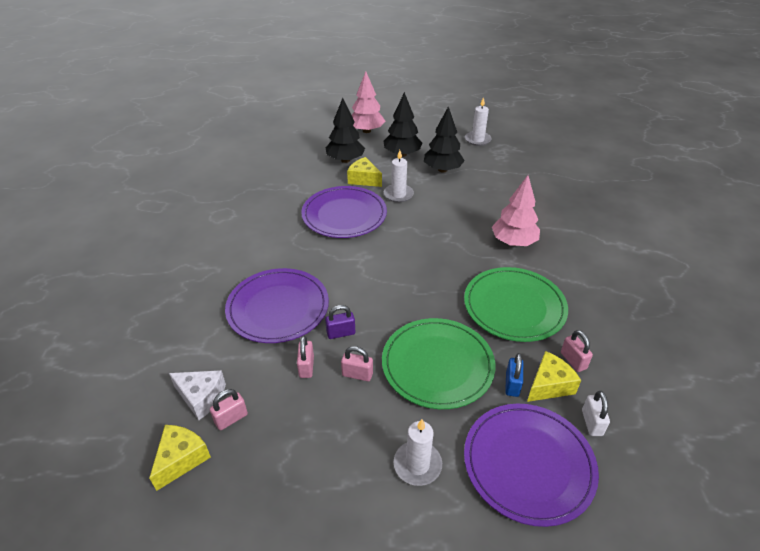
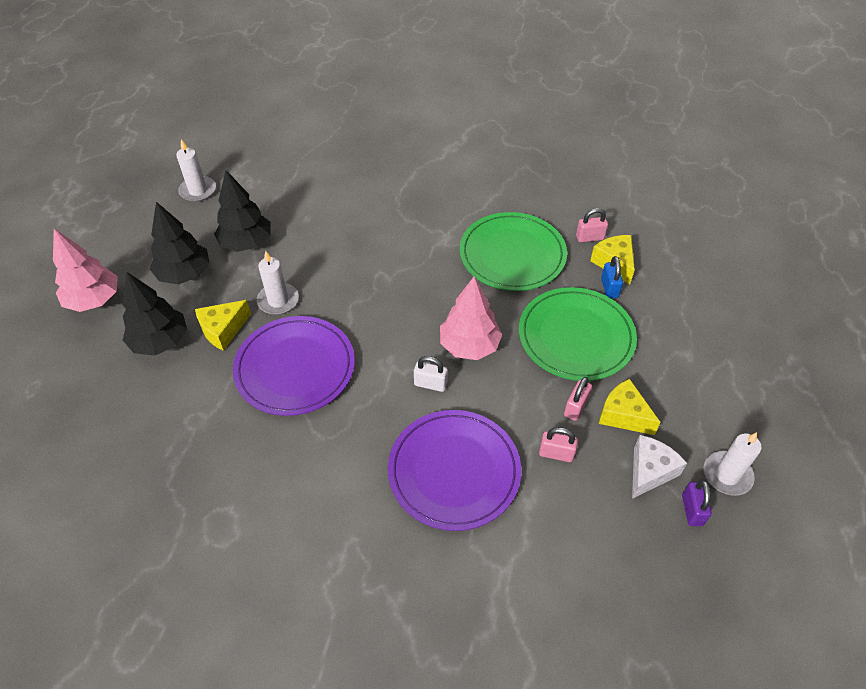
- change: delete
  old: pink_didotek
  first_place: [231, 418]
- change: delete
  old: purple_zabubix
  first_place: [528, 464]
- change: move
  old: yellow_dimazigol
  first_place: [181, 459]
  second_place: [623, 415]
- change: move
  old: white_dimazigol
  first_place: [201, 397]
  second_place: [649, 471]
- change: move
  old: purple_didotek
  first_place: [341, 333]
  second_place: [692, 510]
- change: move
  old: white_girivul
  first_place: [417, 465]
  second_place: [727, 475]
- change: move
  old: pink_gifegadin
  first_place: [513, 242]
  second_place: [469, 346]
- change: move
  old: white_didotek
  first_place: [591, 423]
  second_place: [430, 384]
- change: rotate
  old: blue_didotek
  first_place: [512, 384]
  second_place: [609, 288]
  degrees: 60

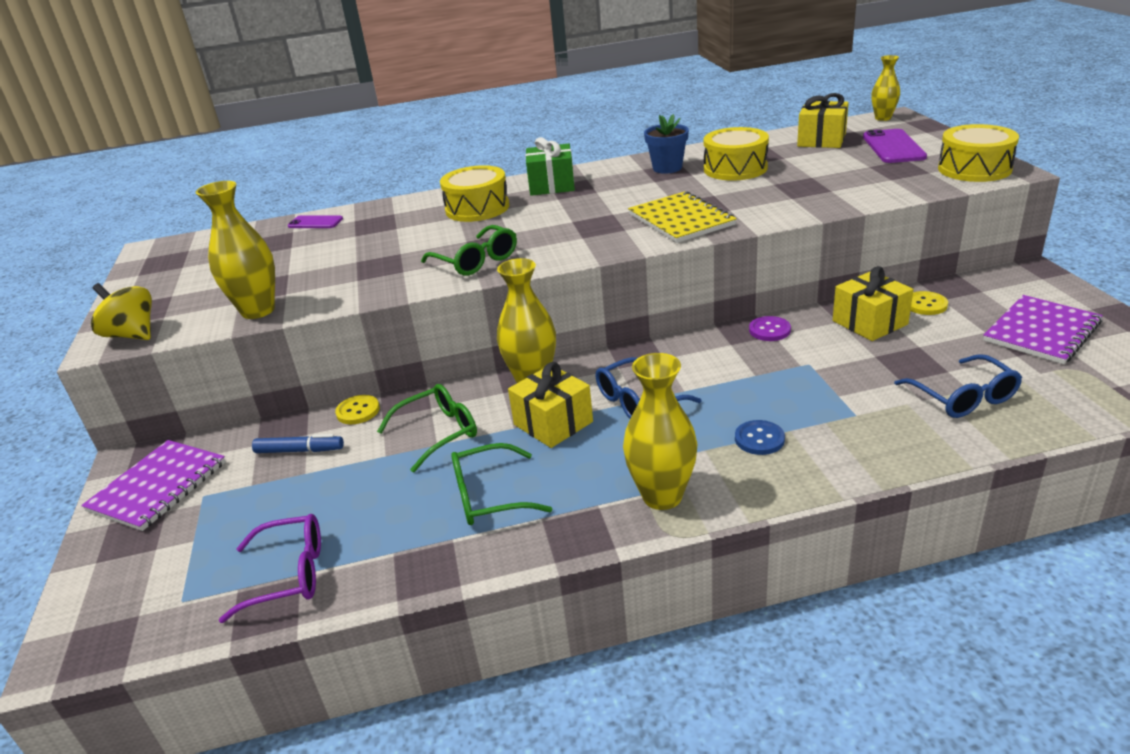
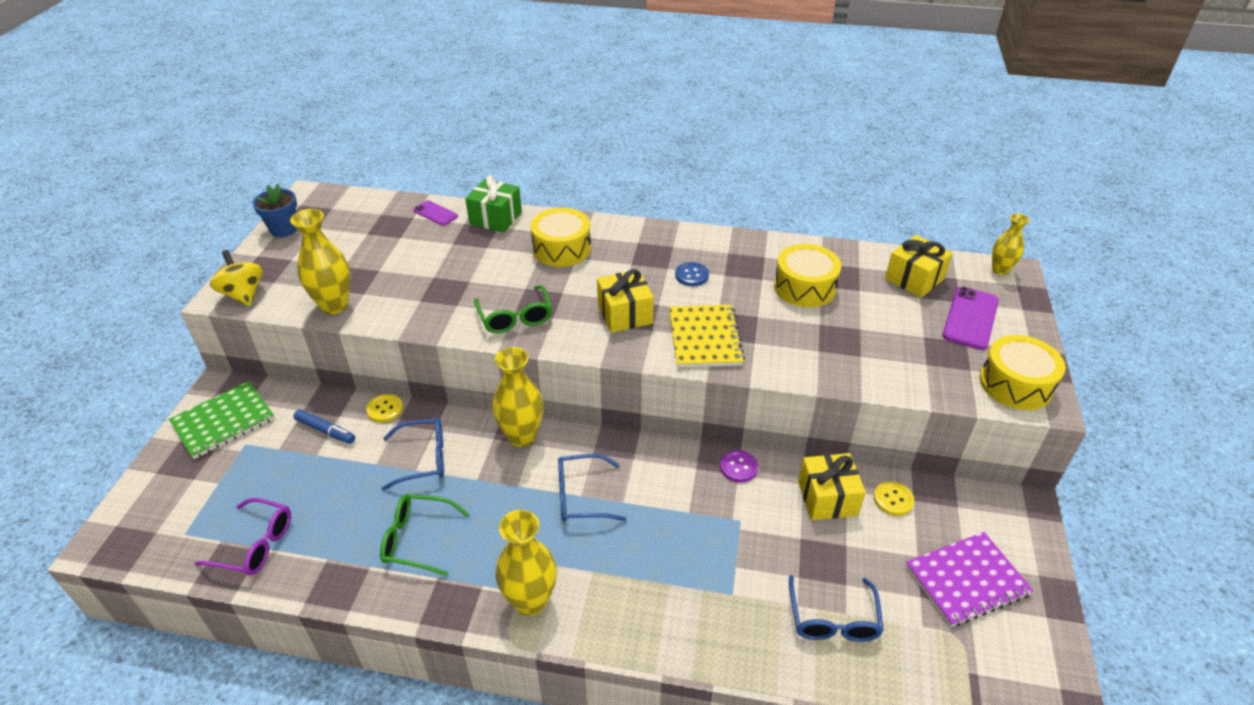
- change: move
  old: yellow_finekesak
  first_place: [553, 423]
  second_place: [625, 314]
- change: move
  old: green_finekesak
  first_place: [552, 185]
  second_place: [495, 218]
- change: move
  old: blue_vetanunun
  first_place: [667, 168]
  second_place: [284, 229]
- change: move
  old: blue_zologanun
  first_place: [759, 439]
  second_place: [691, 275]
- change: recolor
  old: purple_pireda
  new: green_pireda
  first_place: [158, 486]
  second_place: [223, 421]
- change: recolor
  old: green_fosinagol
  new: blue_fosinagol
  first_place: [439, 432]
  second_place: [424, 459]

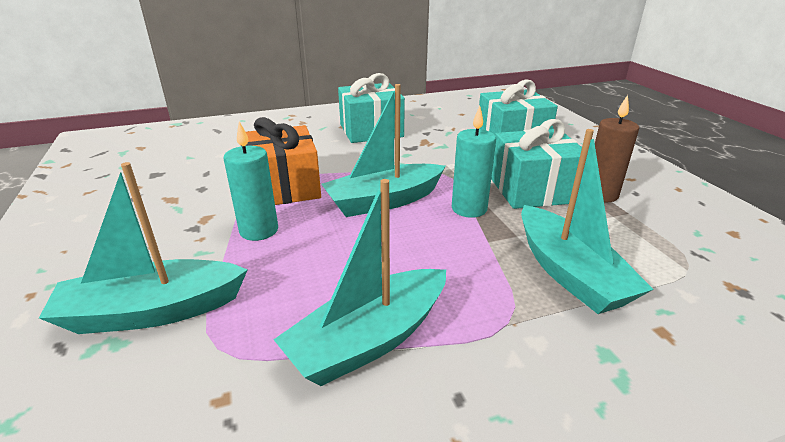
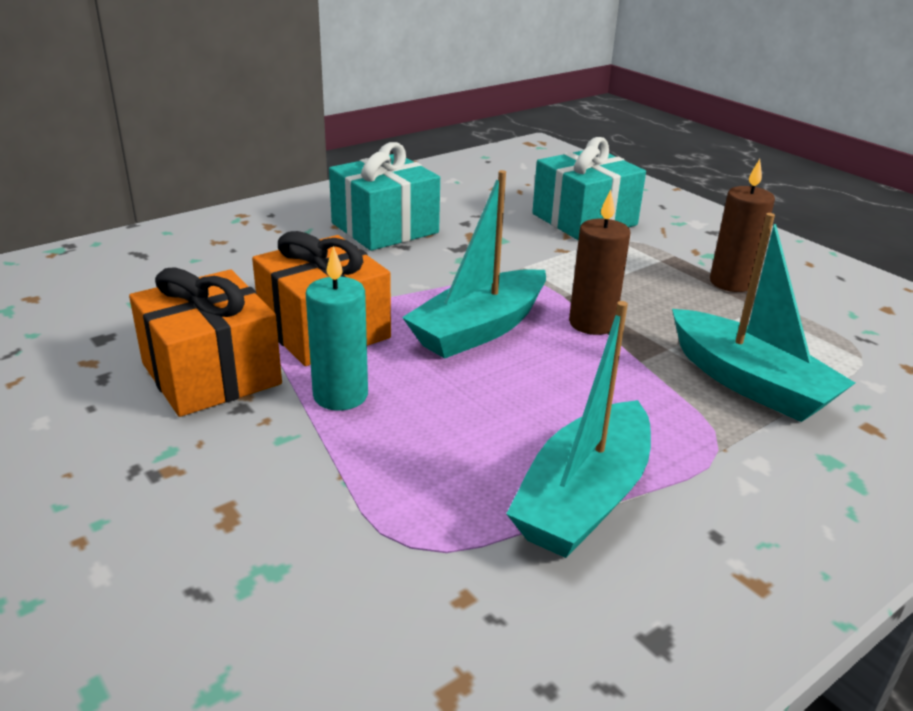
- change: delete
  old: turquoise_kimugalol
  first_place: [152, 311]
- change: delete
  old: turquoise_finekesak
  first_place: [532, 190]
- change: insert
  new: orange_finekesak
  second_place: [211, 374]
- change: recolor
  old: turquoise_girivul
  new: brown_girivul
  first_place: [469, 209]
  second_place: [592, 323]

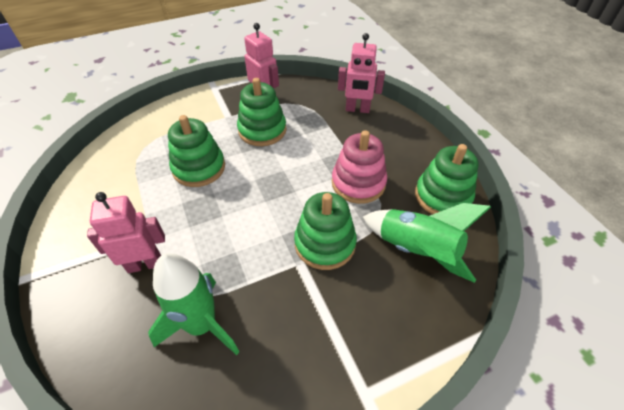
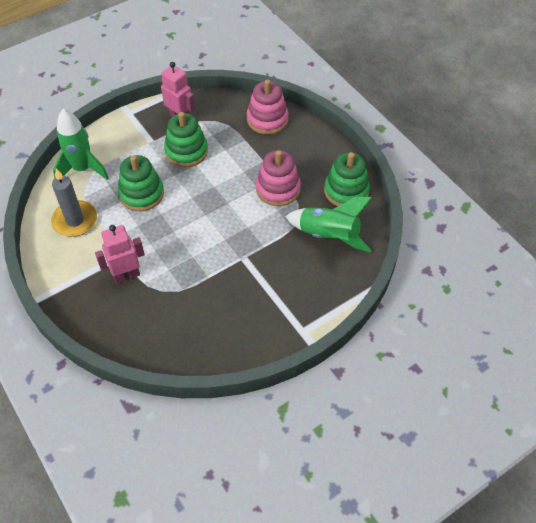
- change: delete
  old: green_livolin
  first_place: [325, 243]
- change: insert
  new: grey_girivul
  second_place: [75, 220]
- change: move
  old: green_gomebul
  first_place: [202, 325]
  second_place: [82, 169]
- change: replace
  old: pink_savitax
  new: pink_livolin
  first_place: [357, 109]
  second_place: [267, 119]

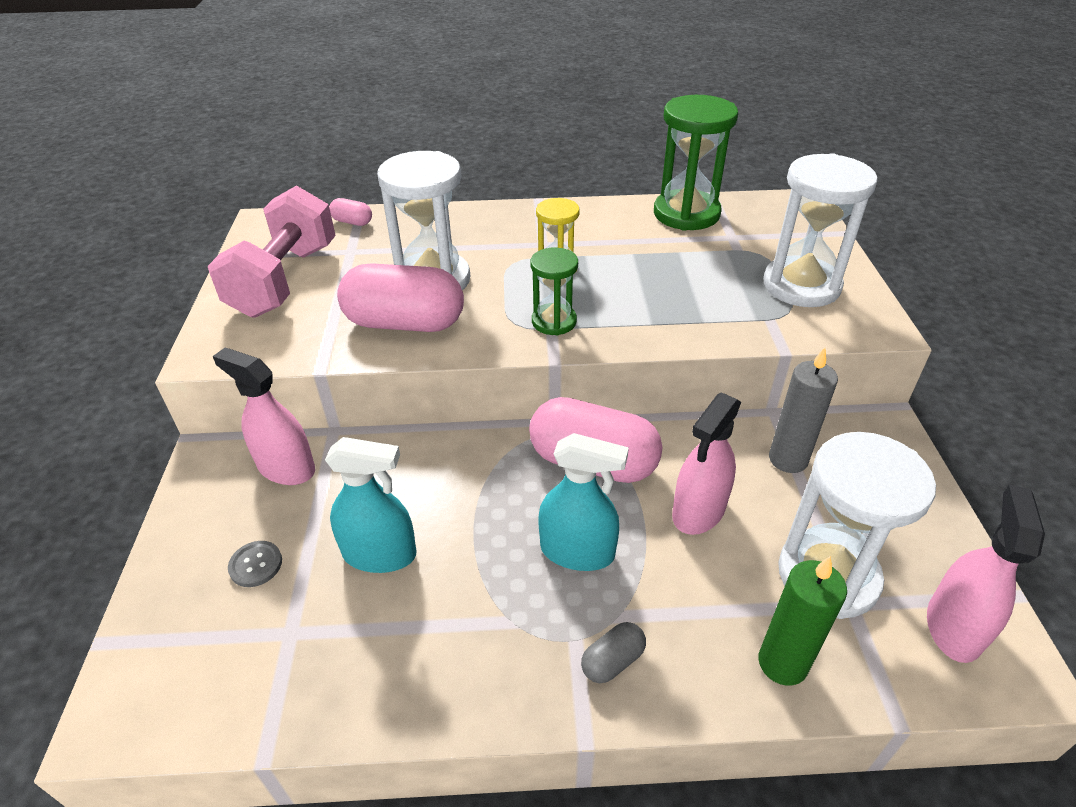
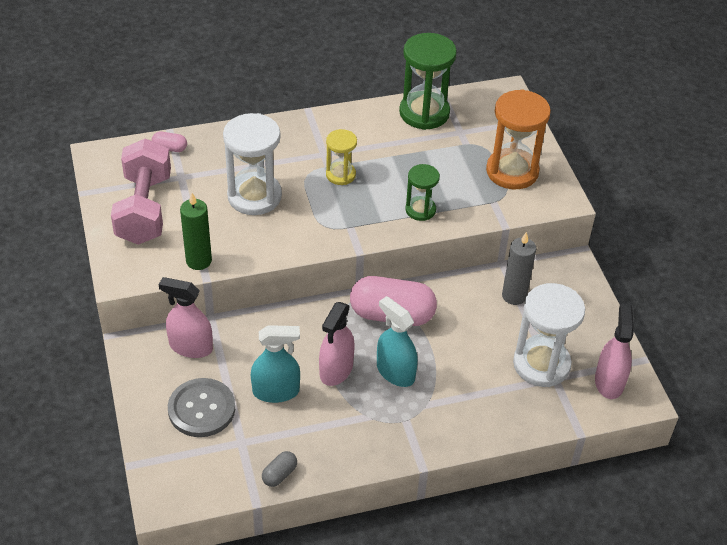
- change: delete
  old: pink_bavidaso
  first_place: [405, 323]
- change: move
  old: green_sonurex
  first_place: [554, 321]
  second_place: [420, 210]
- change: move
  old: grey_bavidaso
  first_place: [612, 661]
  second_place: [279, 474]
- change: move
  old: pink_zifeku
  first_place: [698, 511]
  second_place: [336, 370]
- change: move
  old: green_girivul
  first_place: [782, 663]
  second_place: [198, 261]
- change: recolor
  old: white_sonurex
  new: orange_sonurex
  first_place: [801, 286]
  second_place: [512, 171]
- change: rotate
  old: turquoise_zifeku
  first_place: [577, 551]
  second_place: [395, 372]
  degrees: -135
- change: resize
  old: grey_zologanun
  first_place: [255, 565]
  second_place: [201, 409]
  factor: 2.1

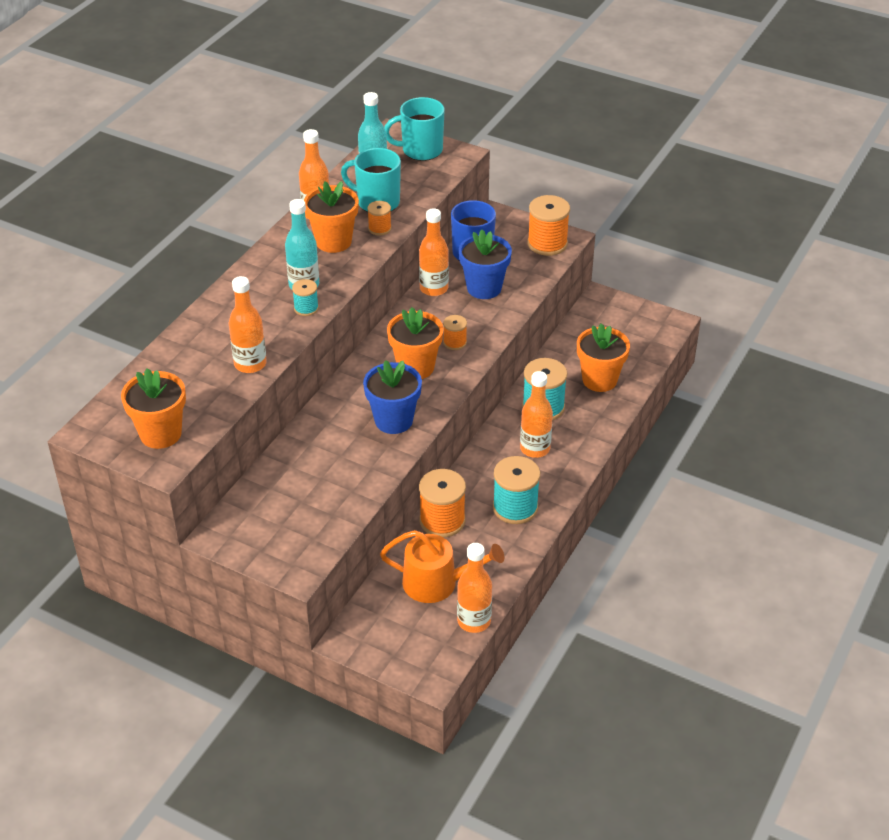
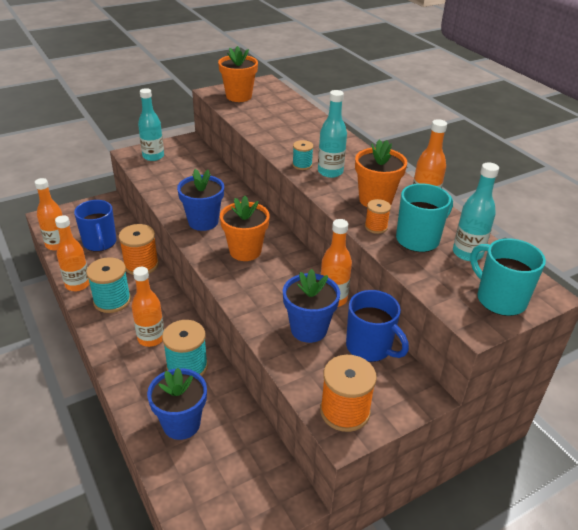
- change: delete
  old: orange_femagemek
  first_place: [455, 342]
- change: insert
  new: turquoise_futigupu
  second_place: [153, 156]
- change: move
  old: orange_futigupu
  first_place: [250, 364]
  second_place: [78, 284]
- change: replace
  old: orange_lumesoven
  new: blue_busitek
  first_place: [437, 583]
  second_place: [100, 243]
- change: recolor
  old: orange_vetanunun
  new: blue_vetanunun
  first_place: [599, 380]
  second_place: [181, 424]
- change: rotate
  old: turquoise_busitek
  first_place: [421, 150]
  second_place: [499, 299]
  degrees: -60

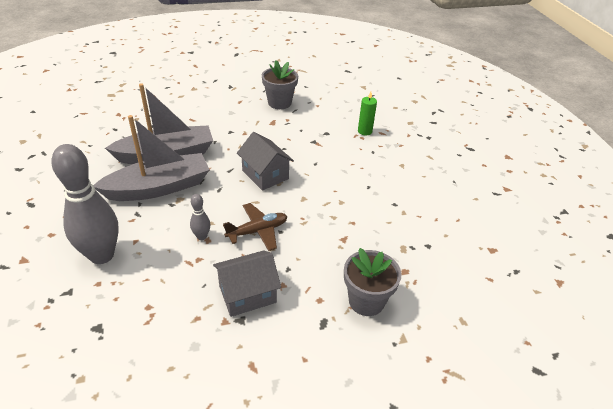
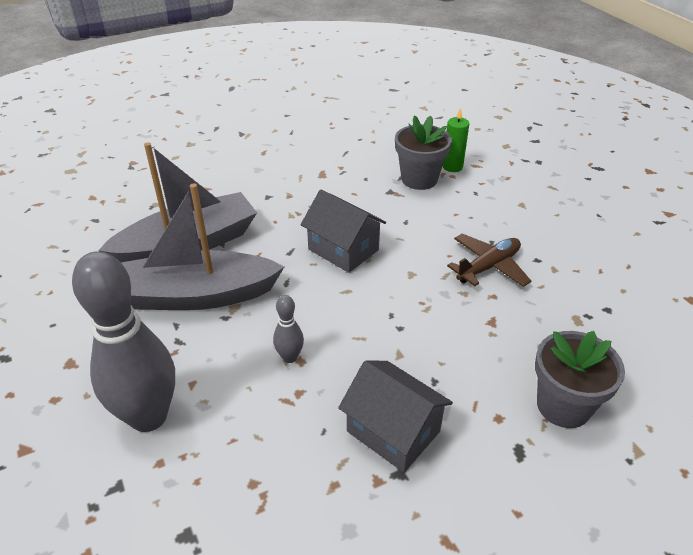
- change: move
  old: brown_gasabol
  first_place: [258, 231]
  second_place: [488, 267]
- change: move
  old: grey_vetanunun
  first_place: [279, 103]
  second_place: [419, 179]
- change: rotate
  old: grey_kimugalol
  first_place: [159, 187]
  second_place: [196, 295]
  degrees: -150
- change: rotate
  old: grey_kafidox
  first_place: [247, 294]
  second_place: [393, 431]
  degrees: 75

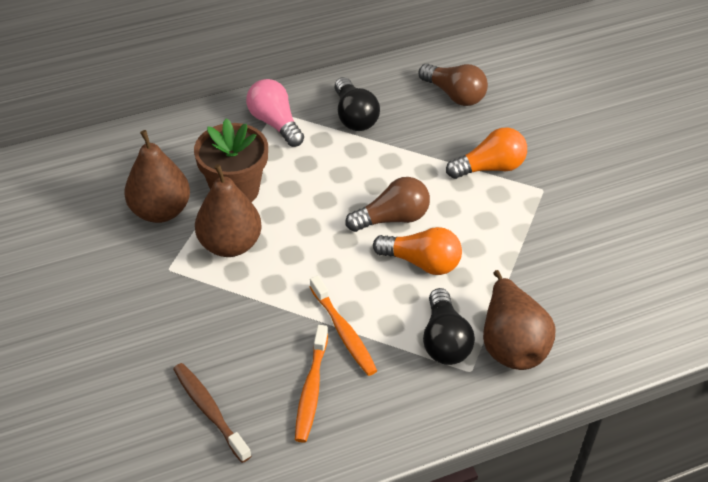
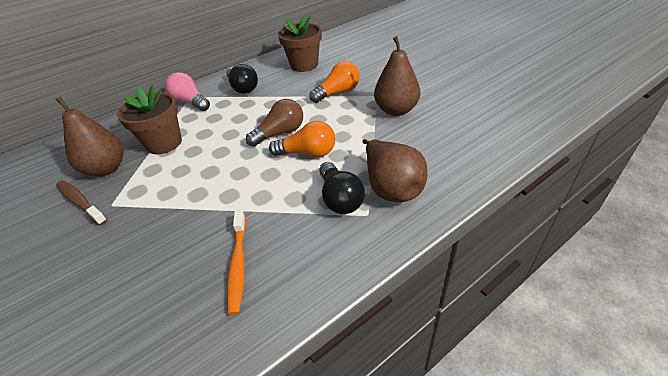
- change: delete
  old: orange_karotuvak
  first_place: [343, 332]
- change: move
  old: brown_karotuvak
  first_place: [209, 410]
  second_place: [81, 202]
- change: move
  old: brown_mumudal
  first_place: [230, 244]
  second_place: [396, 110]
- change: replace
  old: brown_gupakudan
  new: brown_vetanunun
  first_place: [454, 95]
  second_place: [304, 65]

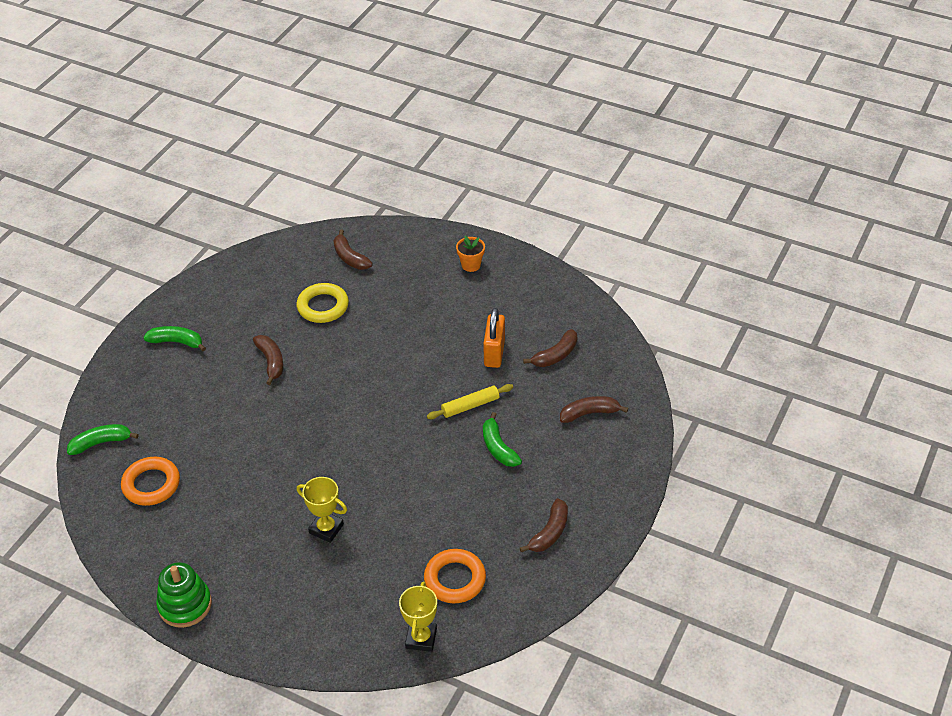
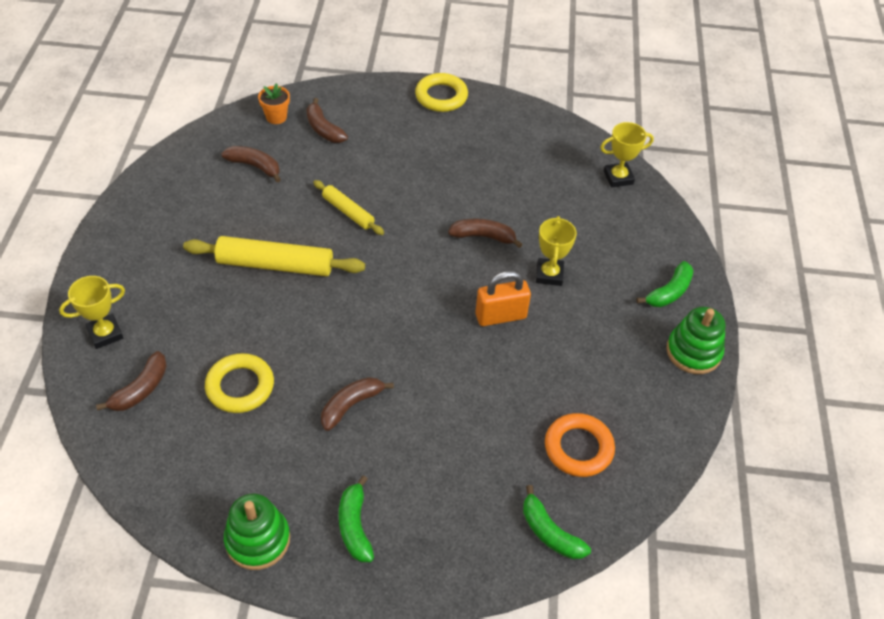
- change: delete
  old: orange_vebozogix
  first_place: [455, 579]
- change: insert
  new: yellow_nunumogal
  second_place: [105, 334]
- change: insert
  new: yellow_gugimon
  second_place: [275, 265]
- change: insert
  new: green_livolin
  second_place: [258, 540]
- change: insert
  new: yellow_vebozogix
  second_place: [441, 96]
- change: move
  old: orange_vetanunun
  first_place: [471, 265]
  second_place: [276, 117]
- change: move
  old: orange_didotek
  first_place: [494, 353]
  second_place: [500, 316]
- change: move
  old: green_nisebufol
  first_place: [498, 447]
  second_place: [669, 292]
- change: move
  old: brown_nisebufol
  first_place: [549, 533]
  second_place: [483, 236]

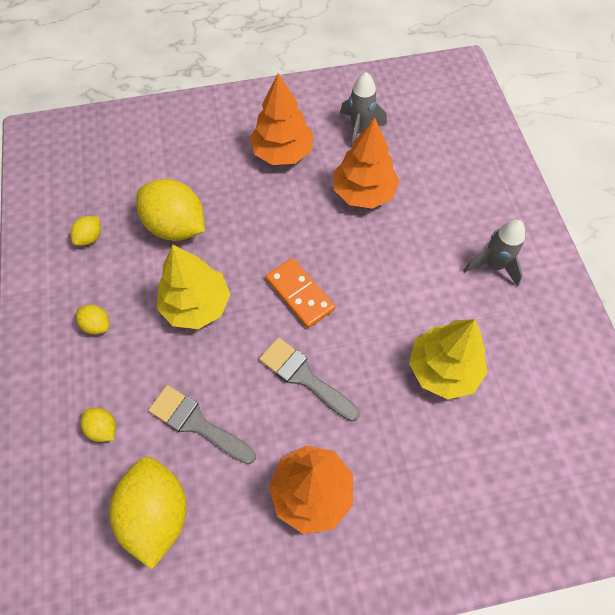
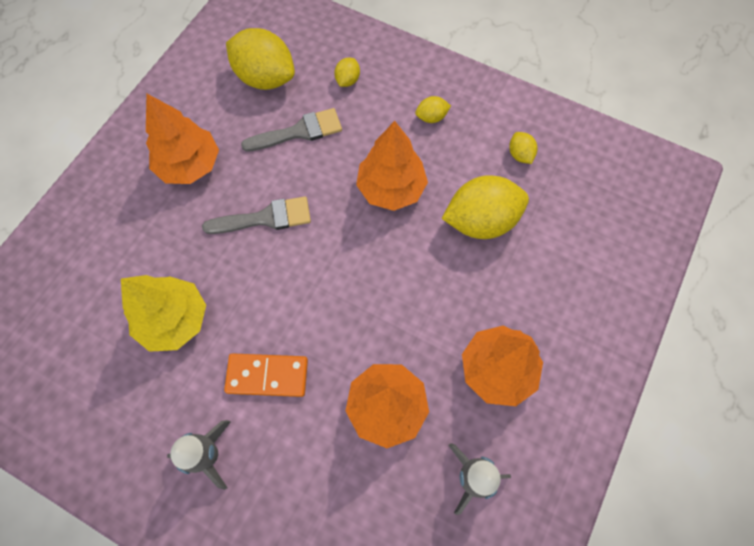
- change: move
  old: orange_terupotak
  first_place: [300, 294]
  second_place: [267, 375]
- change: recolor
  old: yellow_gifegadin
  new: orange_gifegadin
  first_place: [196, 305]
  second_place: [391, 188]
- change: rotate
  old: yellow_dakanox
  first_place: [103, 428]
  second_place: [347, 80]
  degrees: -60

